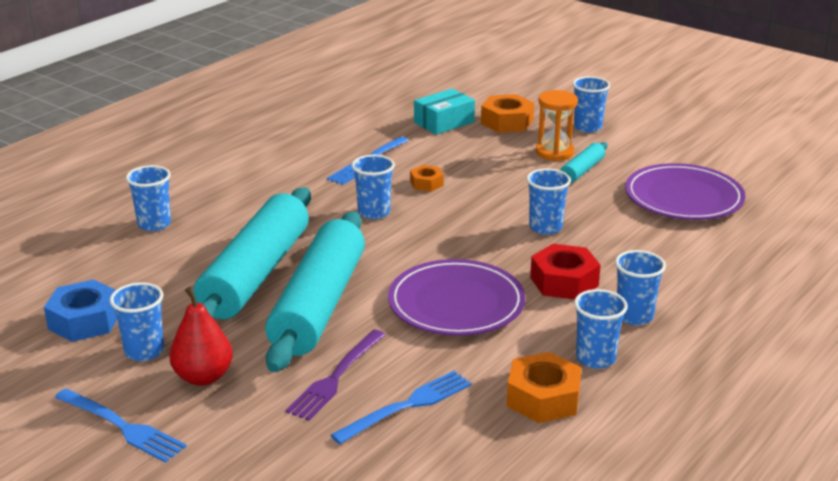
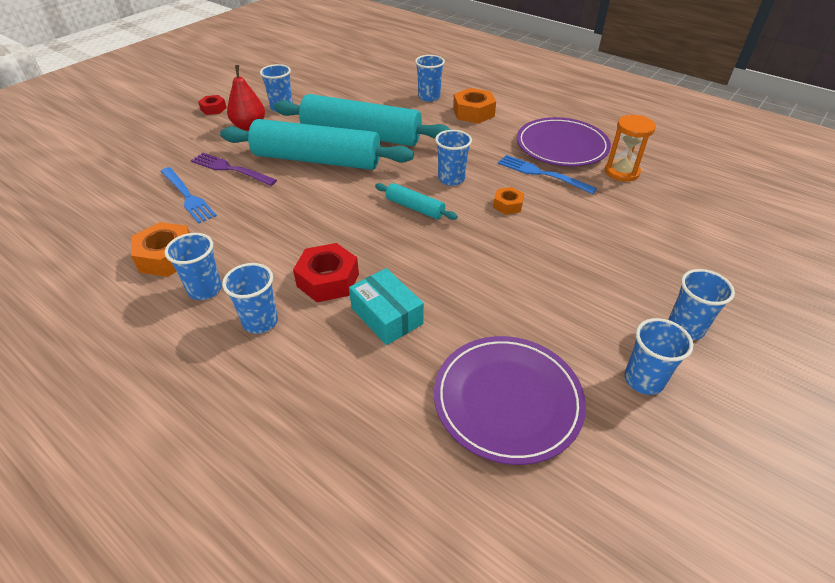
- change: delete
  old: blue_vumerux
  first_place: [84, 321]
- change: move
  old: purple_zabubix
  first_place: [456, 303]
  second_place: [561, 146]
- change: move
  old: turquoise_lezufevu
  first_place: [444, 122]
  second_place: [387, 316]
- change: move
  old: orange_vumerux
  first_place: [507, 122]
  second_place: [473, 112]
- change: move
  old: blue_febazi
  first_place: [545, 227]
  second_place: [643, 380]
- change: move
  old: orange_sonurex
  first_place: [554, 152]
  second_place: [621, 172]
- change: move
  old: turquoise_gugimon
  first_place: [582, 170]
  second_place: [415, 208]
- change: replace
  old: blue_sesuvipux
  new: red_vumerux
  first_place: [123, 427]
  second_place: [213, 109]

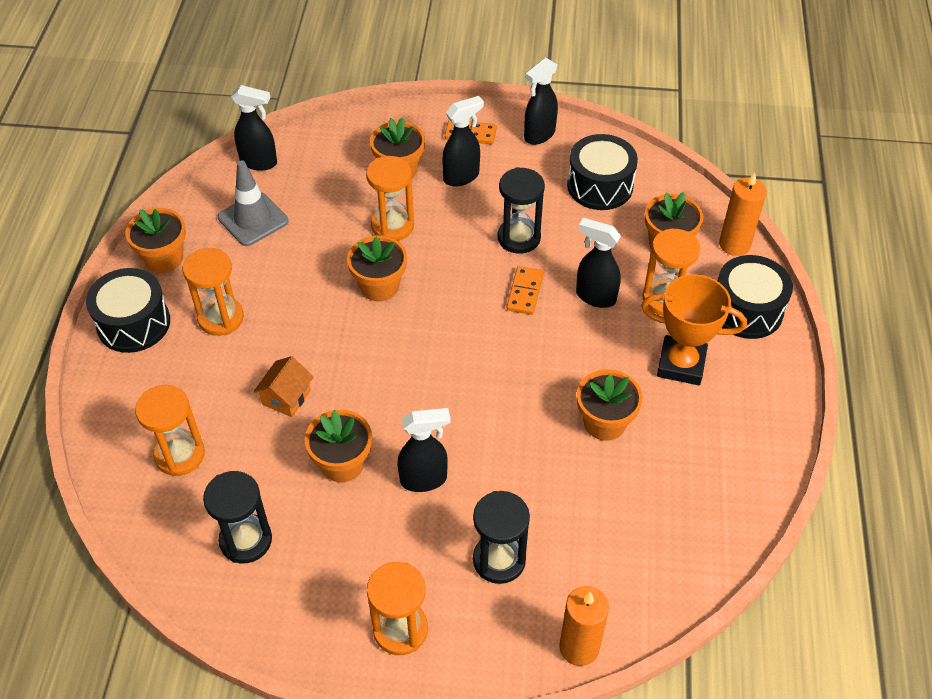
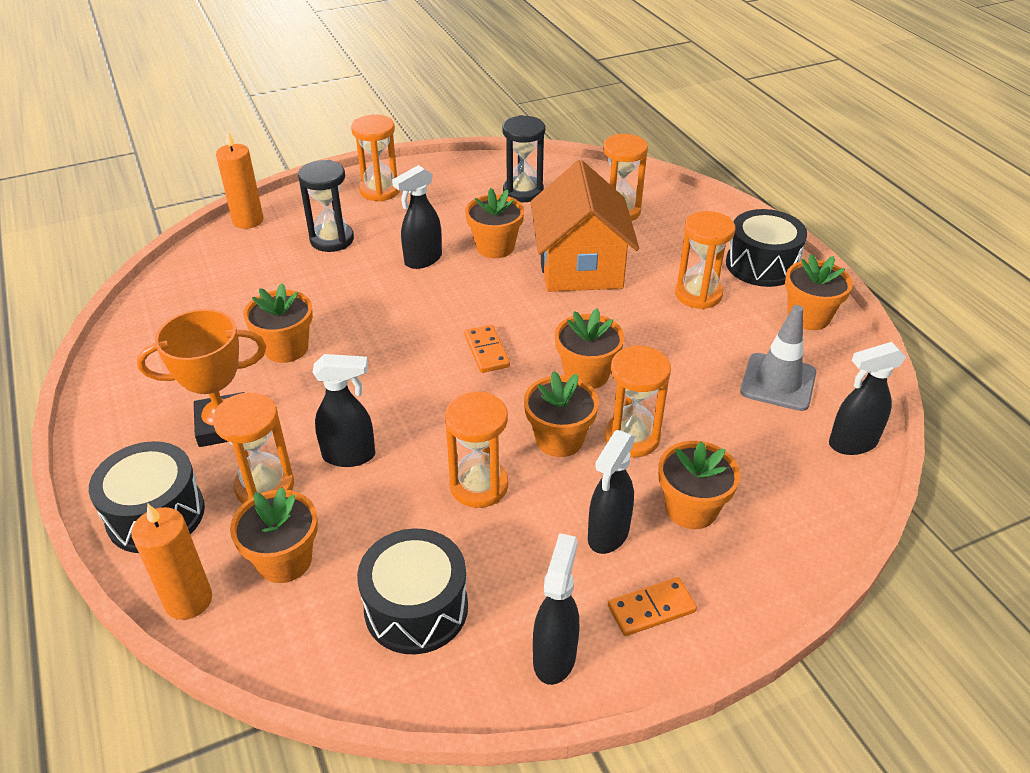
- change: insert
  new: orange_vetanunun
  second_place: [559, 439]
- change: move
  old: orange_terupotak
  first_place: [525, 292]
  second_place: [486, 351]
- change: recolor
  old: black_sonurex
  new: orange_sonurex
  first_place: [519, 238]
  second_place: [479, 486]
- change: resize
  old: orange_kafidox
  first_place: [286, 397]
  second_place: [580, 267]
  factor: 2.27

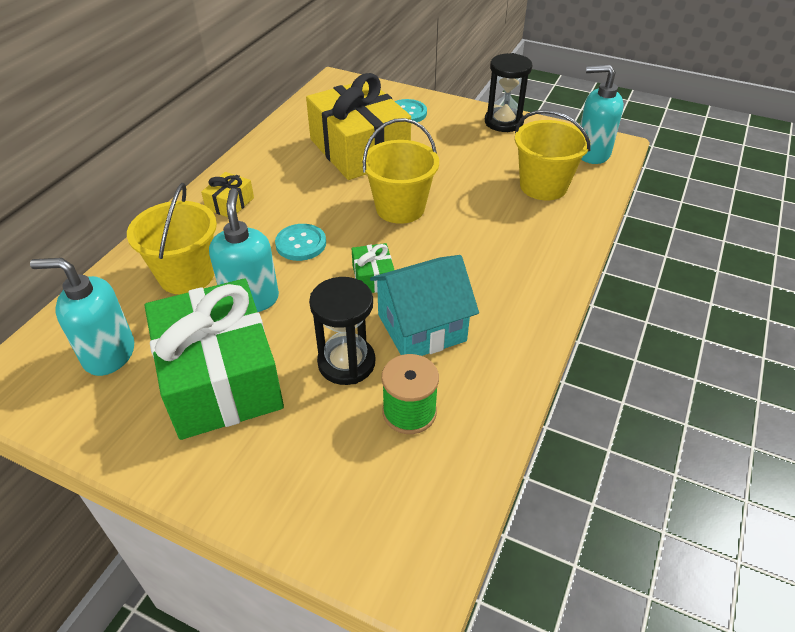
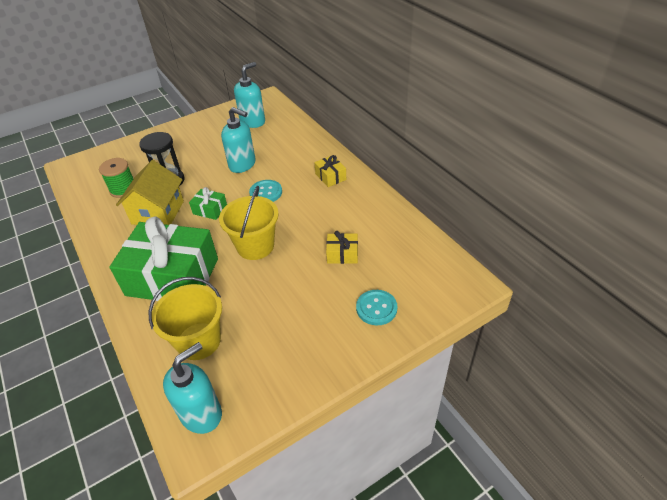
- change: delete
  old: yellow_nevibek
  first_place: [186, 275]
- change: delete
  old: black_sonurex
  first_place: [503, 122]
- change: move
  old: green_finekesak
  first_place: [220, 378]
  second_place: [172, 277]
- change: recolor
  old: turquoise_kafidox
  new: yellow_kafidox
  first_place: [421, 328]
  second_place: [158, 212]
- change: resize
  old: yellow_finekesak
  first_place: [359, 149]
  second_place: [342, 254]
  factor: 0.41

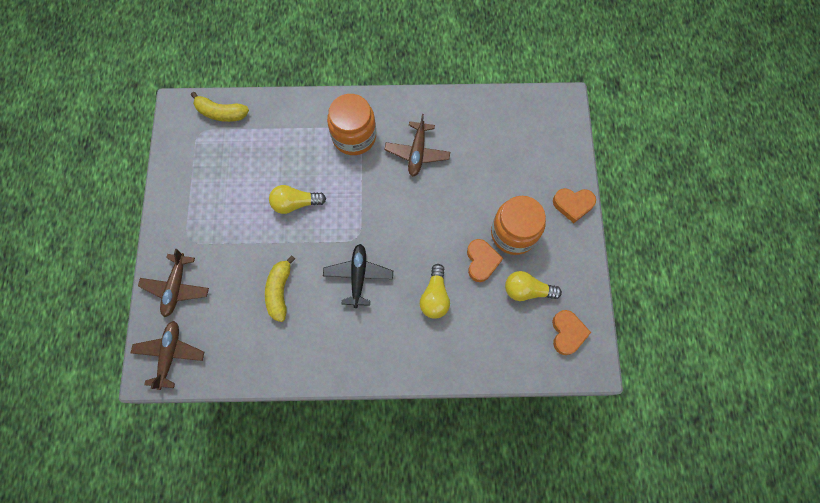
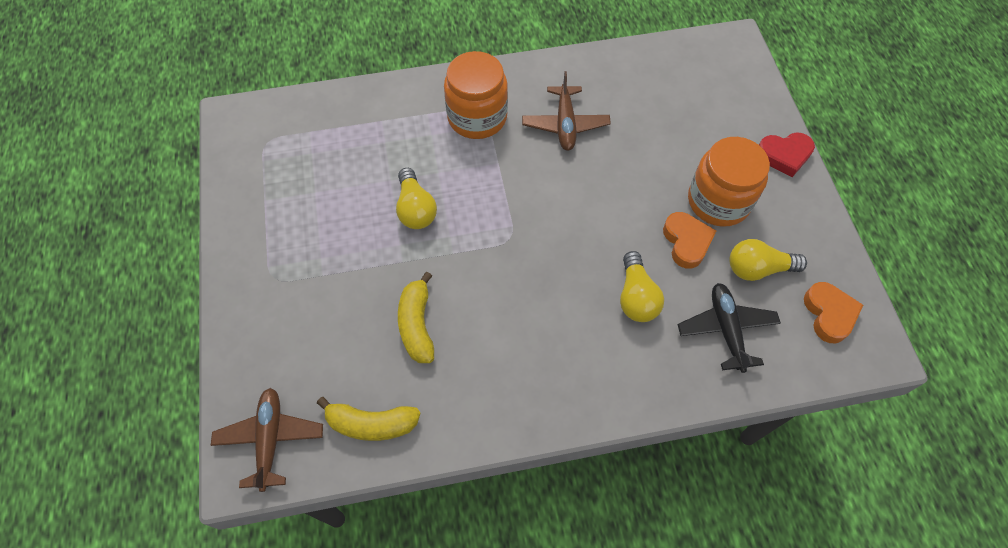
- change: delete
  old: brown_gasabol
  first_place: [176, 287]
- change: move
  old: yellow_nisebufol
  first_place: [221, 113]
  second_place: [371, 424]
- change: move
  old: black_gasabol
  first_place: [358, 276]
  second_place: [726, 329]
- change: recolor
  old: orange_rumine
  new: red_rumine
  first_place: [573, 205]
  second_place: [784, 156]
- change: rotate
  old: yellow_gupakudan
  first_place: [295, 203]
  second_place: [415, 209]
  degrees: -90

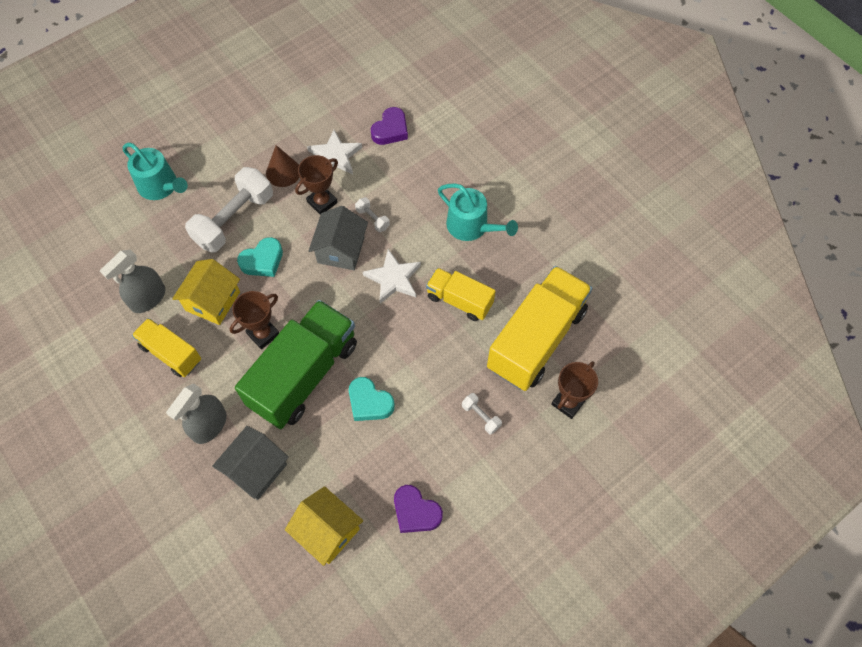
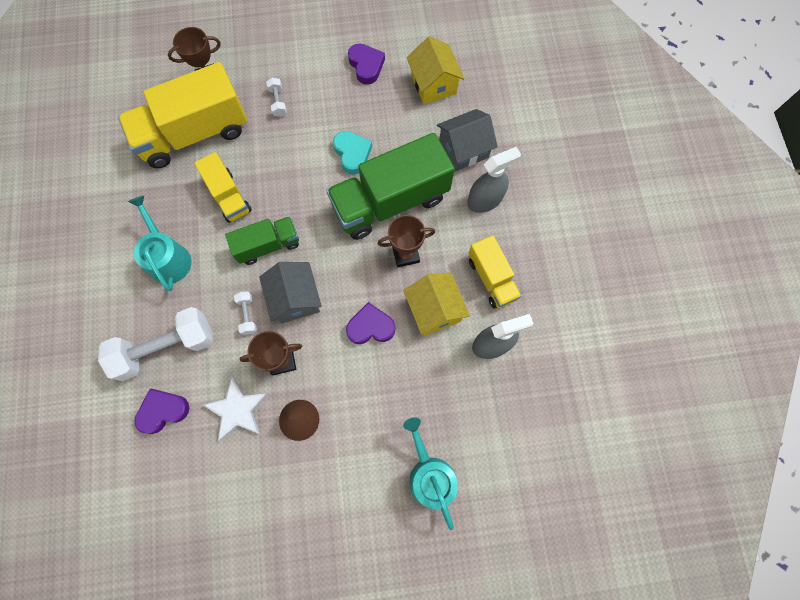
- change: move
  old: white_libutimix
  first_place: [234, 220]
  second_place: [166, 348]
- change: replace
  old: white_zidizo
  new: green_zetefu
  first_place: [393, 278]
  second_place: [268, 245]
- change: recolor
  old: turquoise_rumine
  new: purple_rumine
  first_place: [262, 261]
  second_place: [370, 327]
- change: rotate
  old: yellow_kafidox
  first_place: [213, 301]
  second_place: [434, 310]
  degrees: -75
- change: rotate
  old: grey_kafidox
  first_place: [341, 250]
  second_place: [295, 298]
  degrees: -60

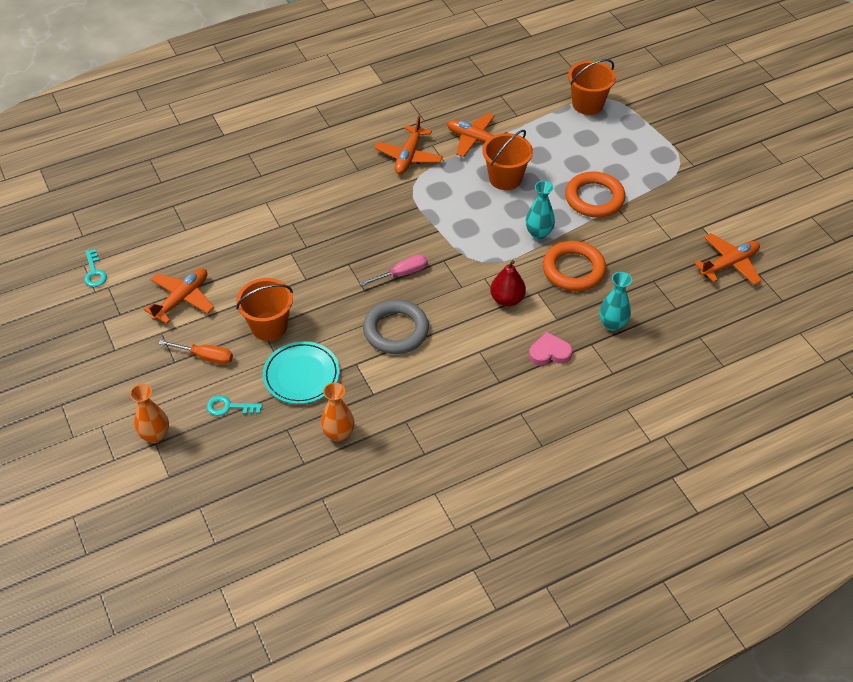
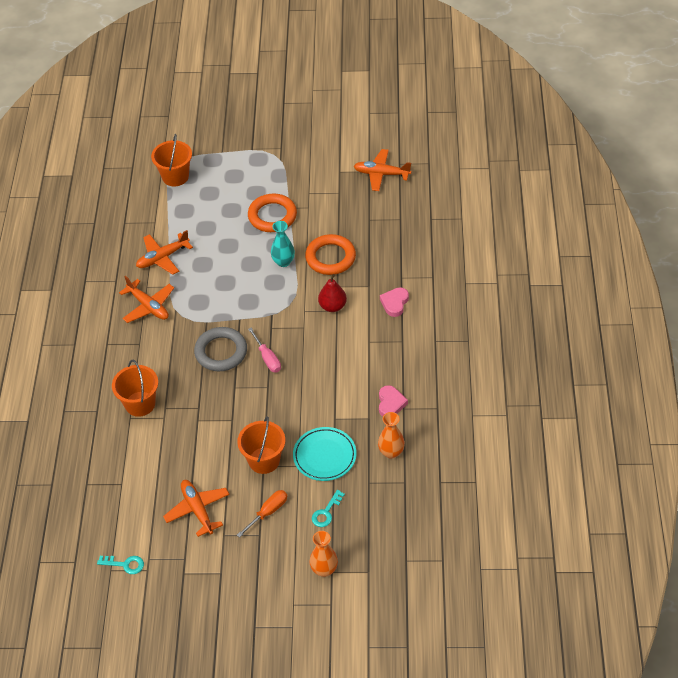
- change: delete
  old: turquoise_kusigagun
  first_place: [612, 324]
- change: insert
  new: pink_rumine
  second_place: [390, 403]
- change: move
  old: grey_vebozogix
  first_place: [396, 330]
  second_place: [221, 352]
- change: move
  old: orange_nevibek
  first_place: [505, 178]
  second_place: [140, 404]
- change: rotate
  old: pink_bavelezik
  first_place: [402, 274]
  second_place: [267, 358]
  degrees: 150
- change: rotate
  old: orange_gasabol
  first_place: [729, 264]
  second_place: [381, 174]
  degrees: -75

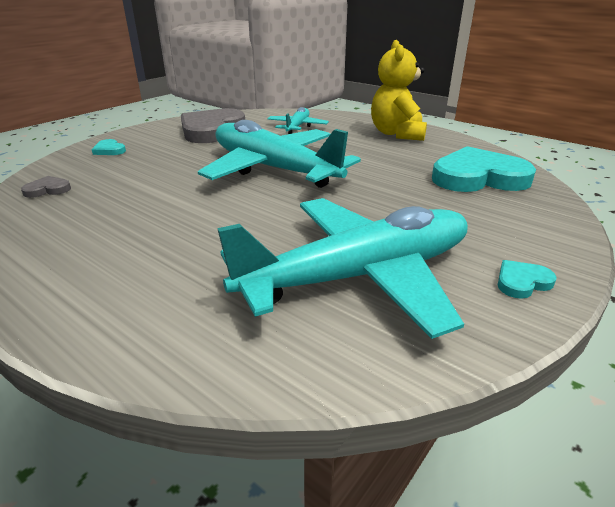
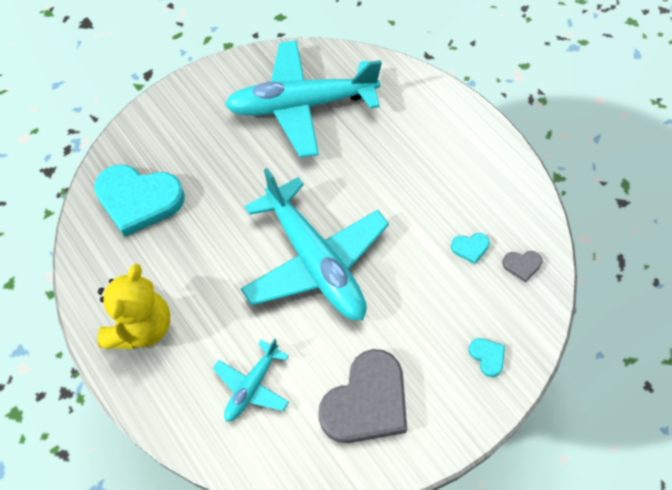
- change: move
  old: turquoise_rumine
  first_place: [522, 282]
  second_place: [470, 248]

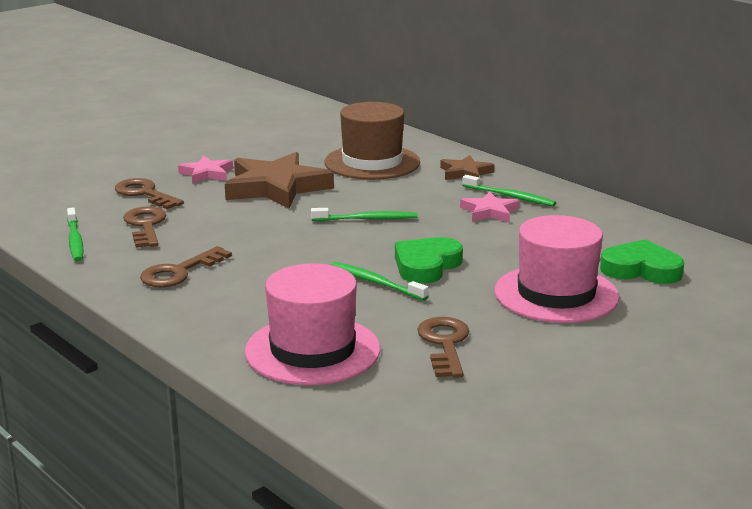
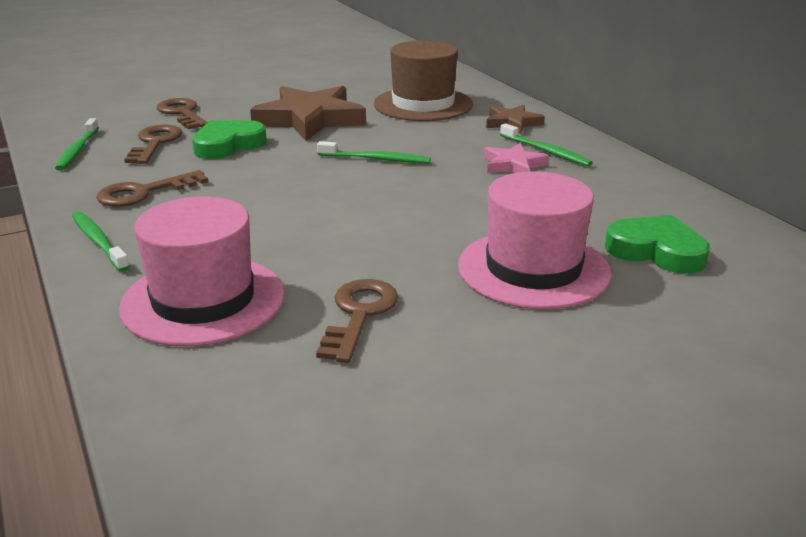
- change: delete
  old: pink_zidizo
  first_place: [206, 173]
- change: move
  old: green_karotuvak
  first_place: [375, 282]
  second_place: [98, 241]
- change: move
  old: green_rumine
  first_place: [426, 265]
  second_place: [228, 145]

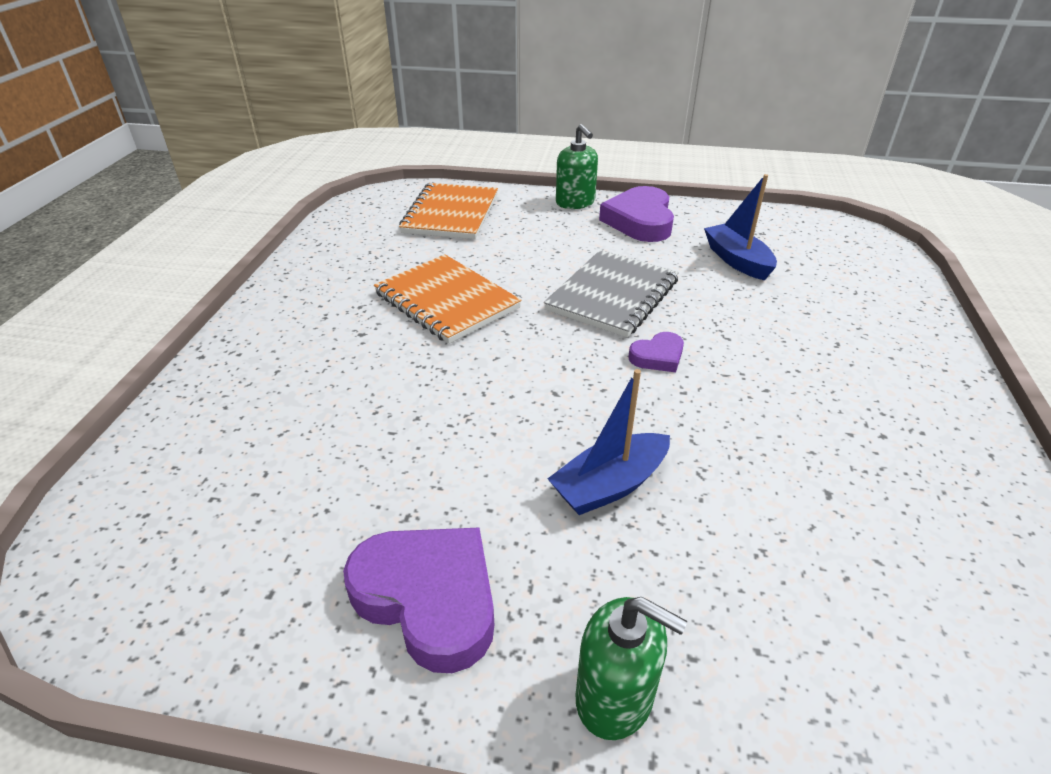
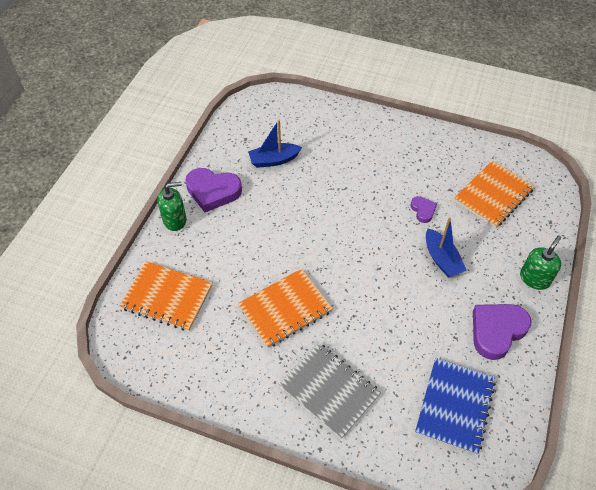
- change: insert
  new: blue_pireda
  second_place: [455, 406]
- change: insert
  new: orange_pireda
  second_place: [493, 195]
- change: move
  old: grey_pireda
  first_place: [613, 295]
  second_place: [329, 390]
- change: move
  old: purple_rumine
  first_place: [658, 356]
  second_place: [423, 210]

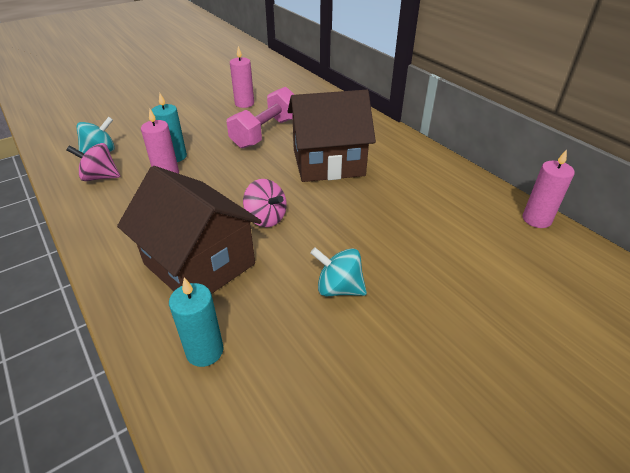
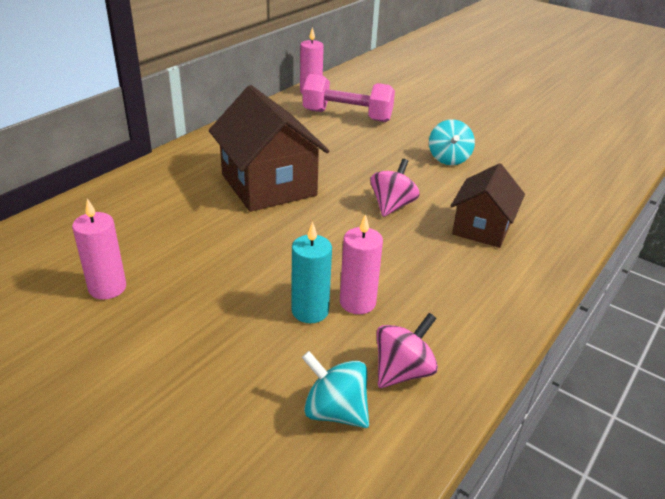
- change: delete
  old: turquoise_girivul
  first_place: [205, 351]
- change: move
  old: pink_libutimix
  first_place: [265, 133]
  second_place: [347, 116]
- change: rotate
  old: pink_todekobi
  first_place: [100, 177]
  second_place: [402, 371]
  degrees: -120
- change: resize
  old: brown_kafidox
  first_place: [199, 264]
  second_place: [482, 228]
  factor: 0.62

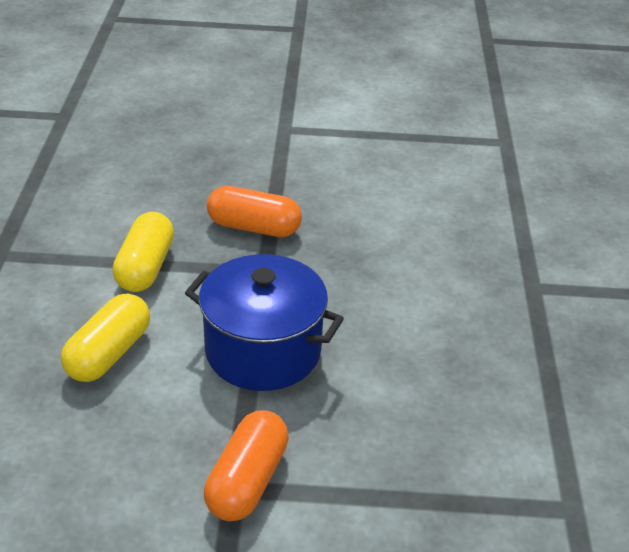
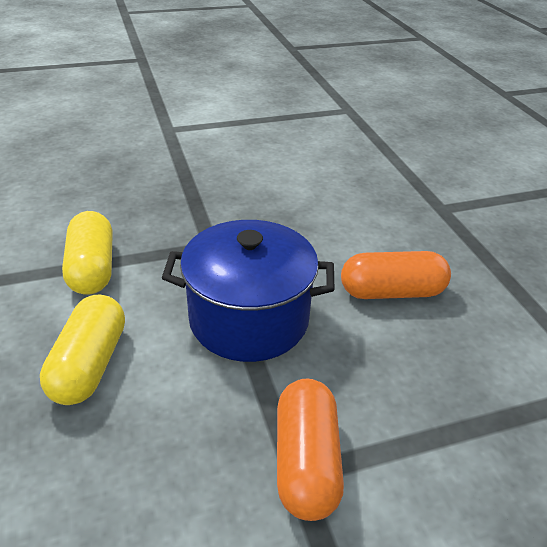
- change: move
  old: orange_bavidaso
  first_place: [254, 227]
  second_place: [392, 292]

